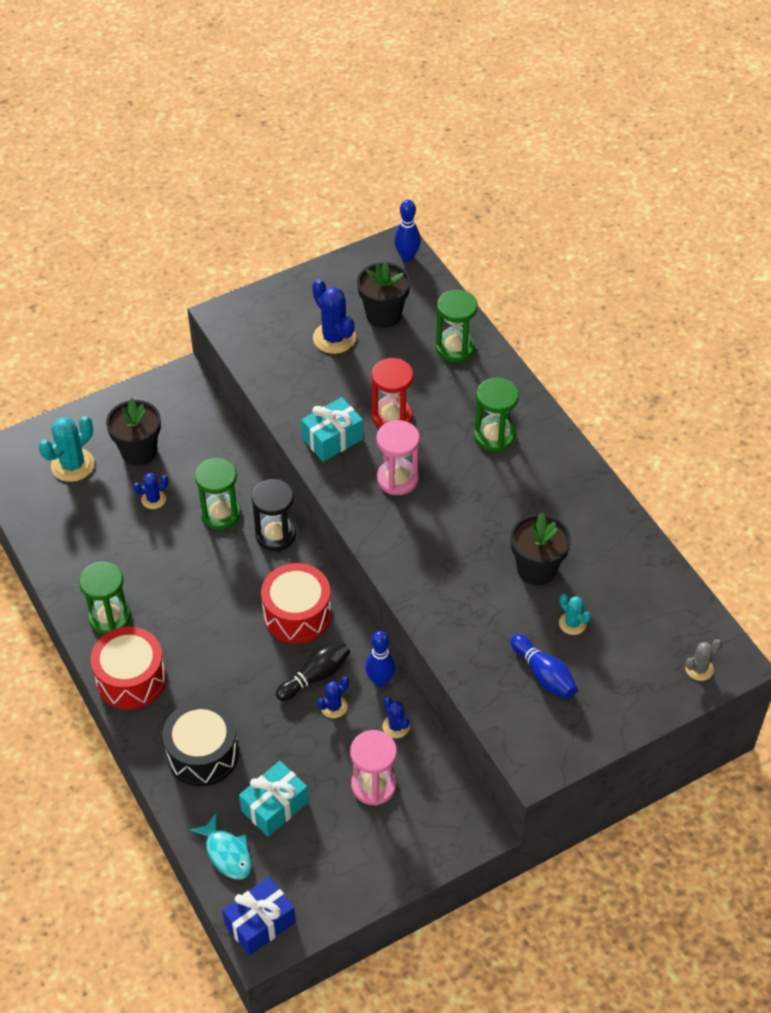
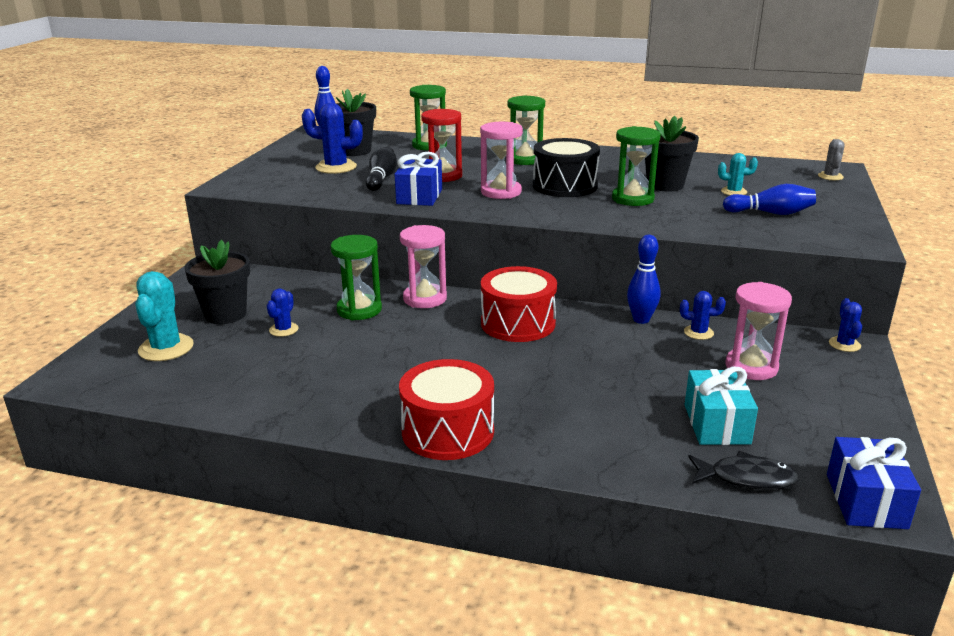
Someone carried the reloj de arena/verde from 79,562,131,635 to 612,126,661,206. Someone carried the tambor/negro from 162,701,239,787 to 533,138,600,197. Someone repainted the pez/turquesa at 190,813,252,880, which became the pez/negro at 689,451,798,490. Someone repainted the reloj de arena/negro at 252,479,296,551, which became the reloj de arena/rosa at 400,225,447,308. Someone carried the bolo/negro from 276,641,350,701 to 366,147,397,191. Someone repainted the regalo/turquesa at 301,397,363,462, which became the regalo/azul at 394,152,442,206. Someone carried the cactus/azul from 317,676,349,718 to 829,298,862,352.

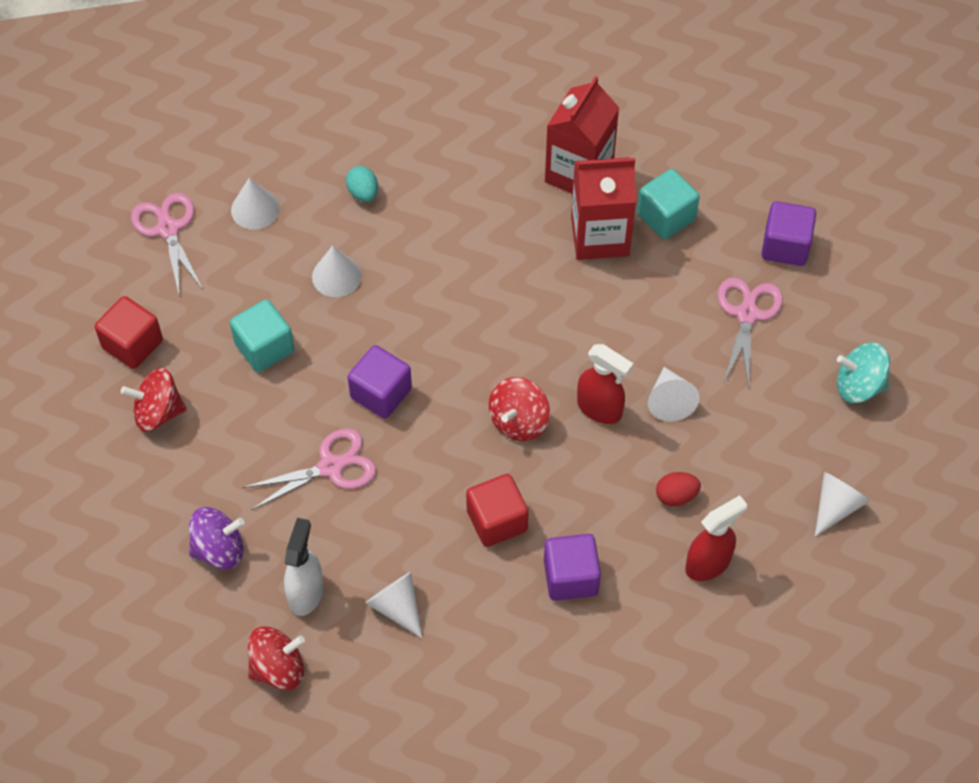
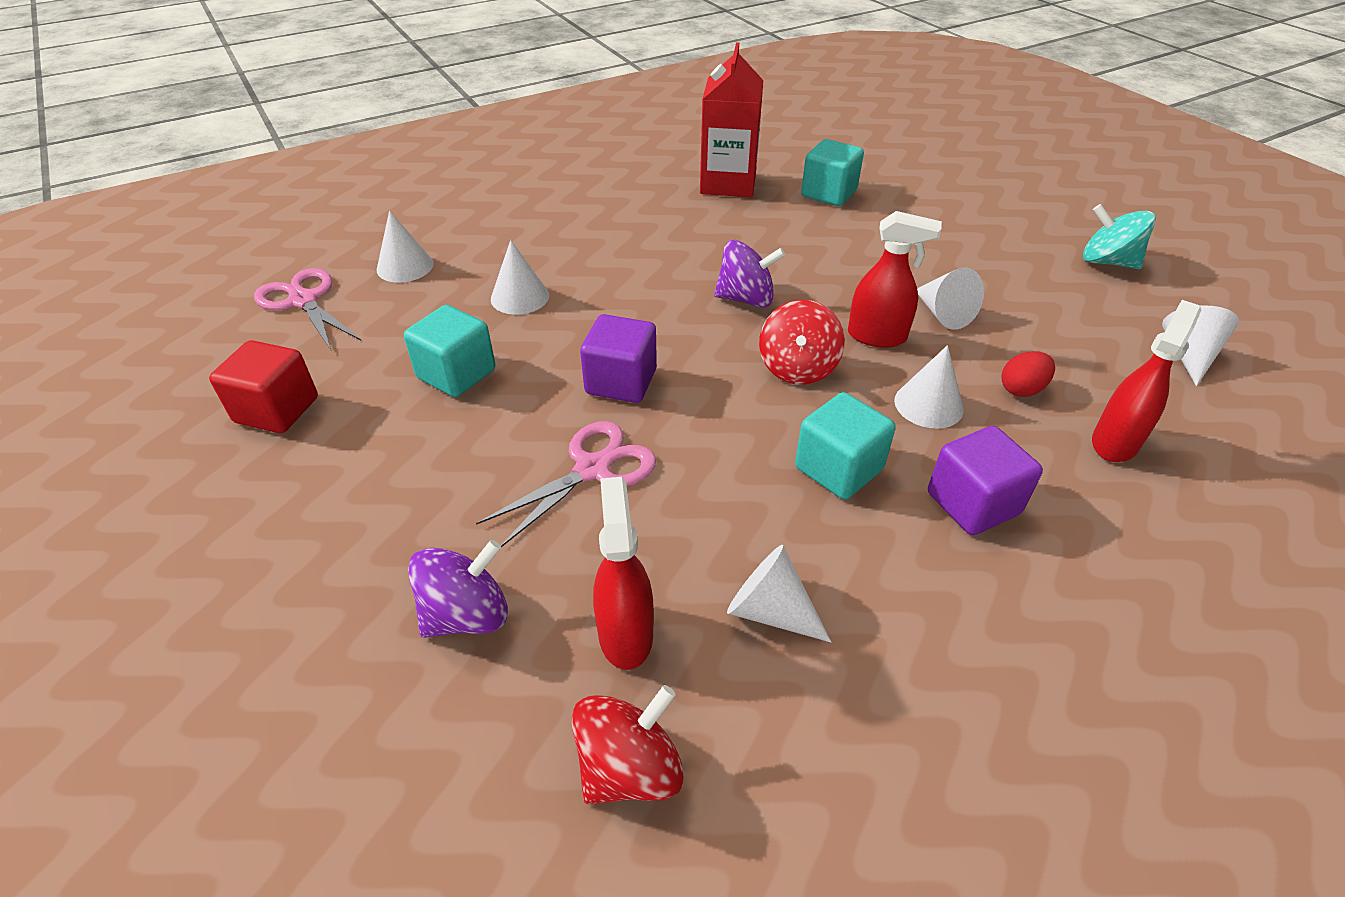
Someone took away the peonza/rojo at 121,368,187,432. Someone repainted the pulverizador/blanco at 284,518,324,616, which became the pulverizador/rojo at 593,477,654,670. Someone took away the huevo/turquesa at 346,166,378,202. Someone repainted the cubo/rojo at 466,474,528,547, which became the cubo/turquesa at 795,392,896,499. Someone took away the cartón de leche/rojo at 571,157,636,260. Someone took away the tijeras/rosa at 718,278,783,388. Someone took away the cubo/morado at 761,201,816,266. Someone rotated the peonza/turquesa at 837,343,890,403 by 45 degrees clockwise. Someone put down the peonza/morado at 714,240,785,308. Someone put down the cono/blanco at 894,345,964,428.

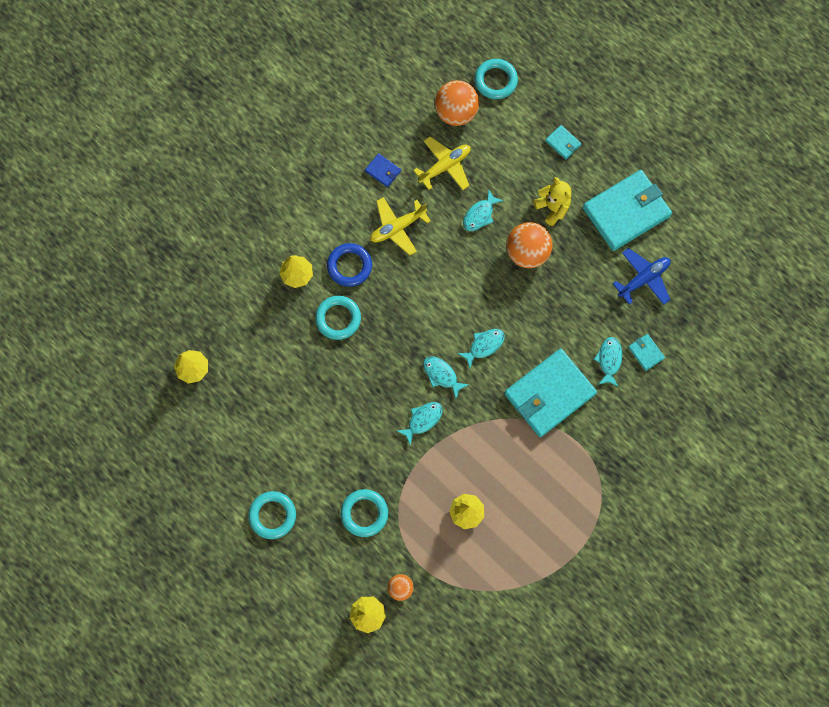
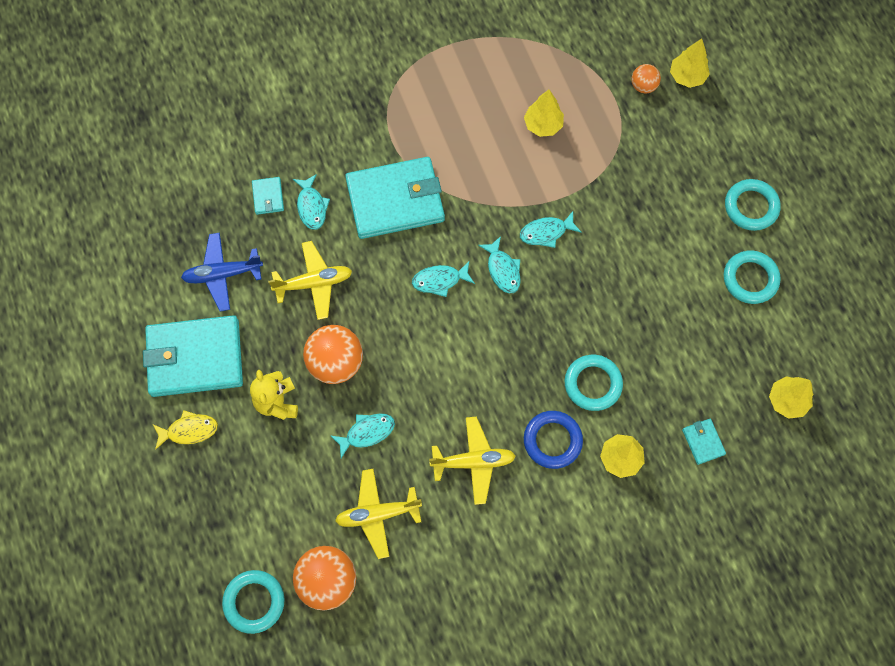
Someone carried the anillo/turquesa from 341,489,388,537 to 724,250,781,304. Someone took away the cartera/azul at 365,153,401,187. Someone carried the cartera/turquesa from 545,125,581,159 to 682,419,726,465. Someone rotated the pez/turquesa at 594,337,622,387 by 45 degrees counterclockwise. Someone put down the pez/amarillo at 153,410,218,449. Someone put down the avión/amarillo at 268,241,352,320.

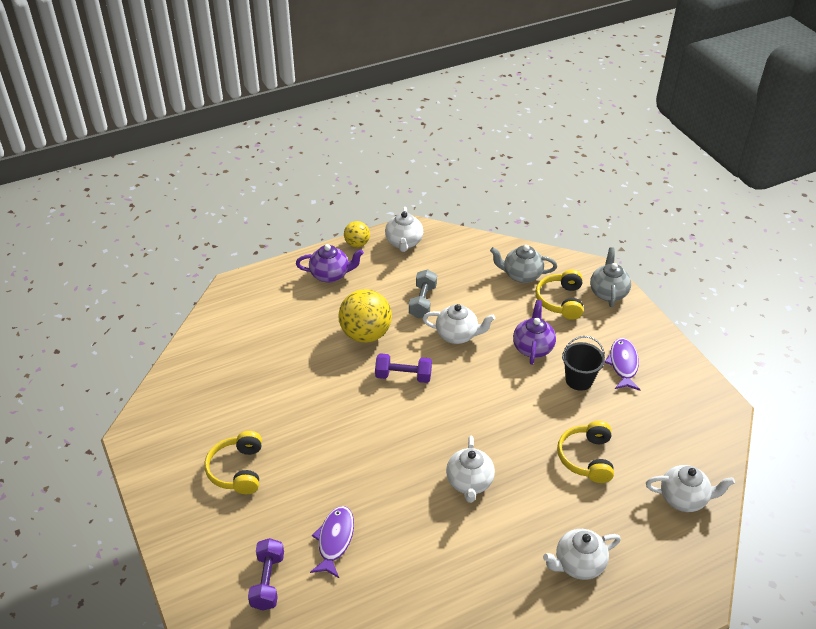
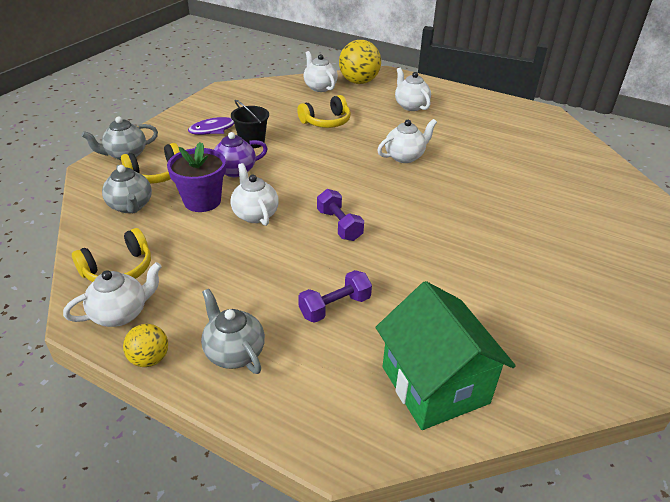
Someone carried the auriculares/amarillo from 204,431,262,494 to 72,228,151,282. Someone carried the mancuerna/morado from 248,538,284,610 to 298,270,372,323. Someone repainted the tetera/morado at 296,244,364,283, which became the tetera/gris at 201,289,265,374. Someone took away the pez/morado at 310,506,354,578. Someone carried the pelota/amarillo from 338,289,392,343 to 339,40,381,84. Someone took away the mancuerna/gris at 409,269,437,318. Someone rotated the tetera/blanco at 543,529,621,580 by 150 degrees counterclockwise. Someone put down the maceta/morado at 167,142,226,212. Someone put down the casa/verde at 375,281,516,430.

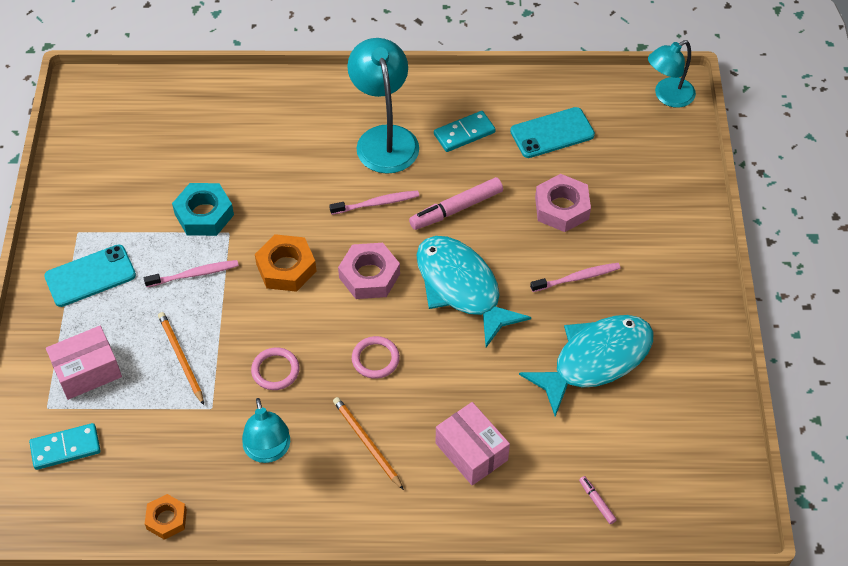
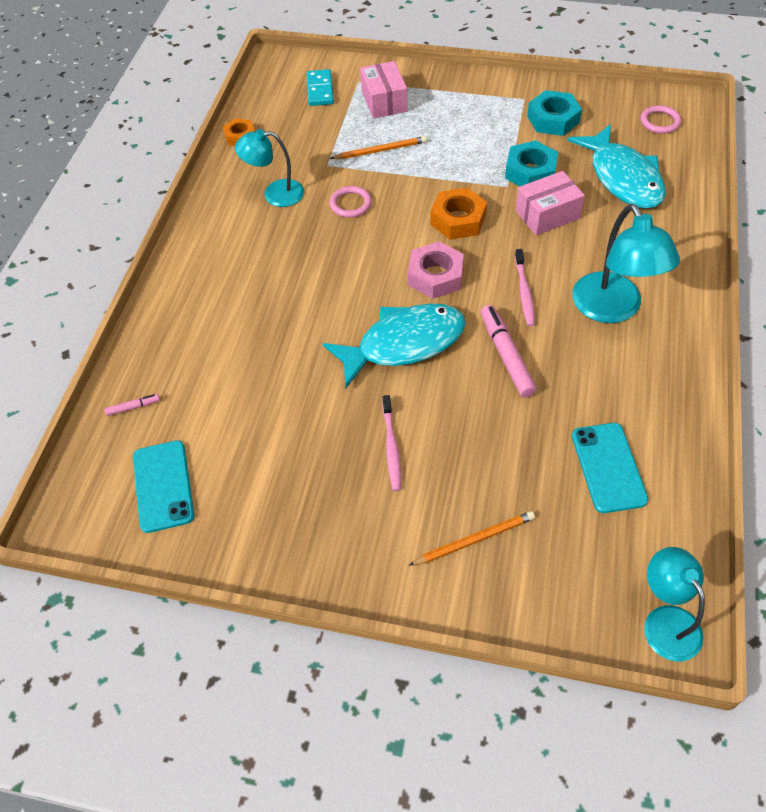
Someone carried the móvil/turquesa from 44,244,136,307 to 133,440,194,533. Someone took away the cepillo de dientes/rosa at 144,260,239,287. Someone carried the lápiz/naranja from 333,397,404,490 to 409,511,535,565. Someone rotated the lámpara/turquesa at 347,38,419,174 by 75 degrees clockwise. Someone carried the anillo/rosa from 352,336,400,379 to 640,105,681,134. Someone took away the ficha de dominó/turquesa at 434,111,496,152. Someone carried the caja/rosa from 436,402,510,486 to 516,171,585,235. Someone carried the pez/turquesa from 519,315,653,417 to 567,124,666,209. Someone took away the tuerca/rosa at 535,174,591,232. Someone put down the tuerca/turquesa at 527,90,582,136.

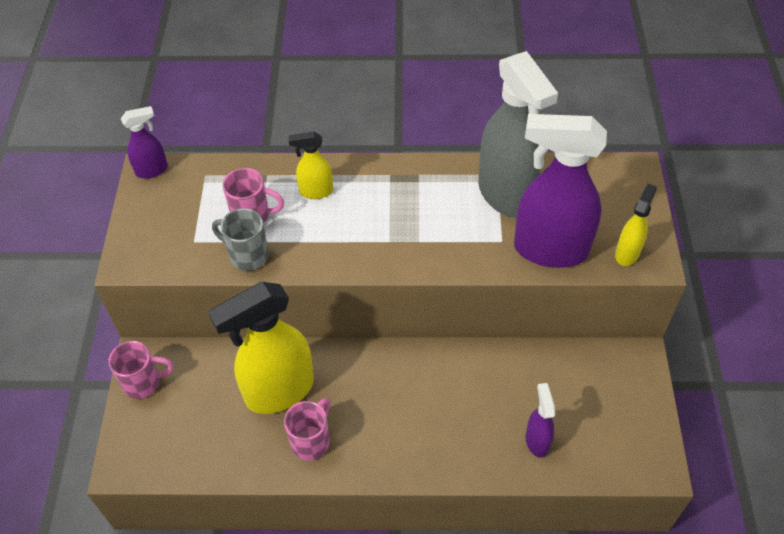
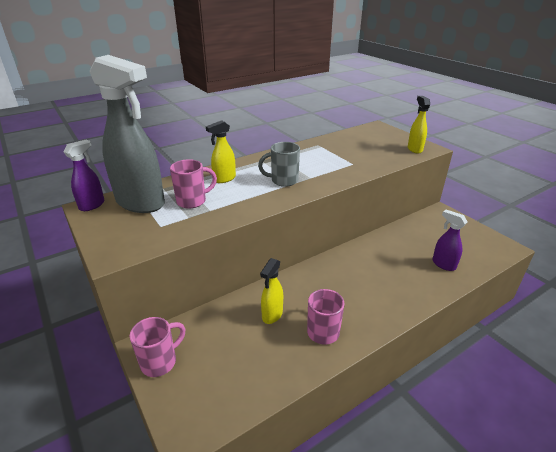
Someone scaled the pulverizador/amarillo at 208,282,314,414 by 0.48. Someone carried the taza/gris from 212,208,269,271 to 258,142,300,187. Someone carried the pulverizador/gris from 478,51,558,218 to 90,55,165,213. Someone took away the pulverizador/morado at 514,114,607,268.

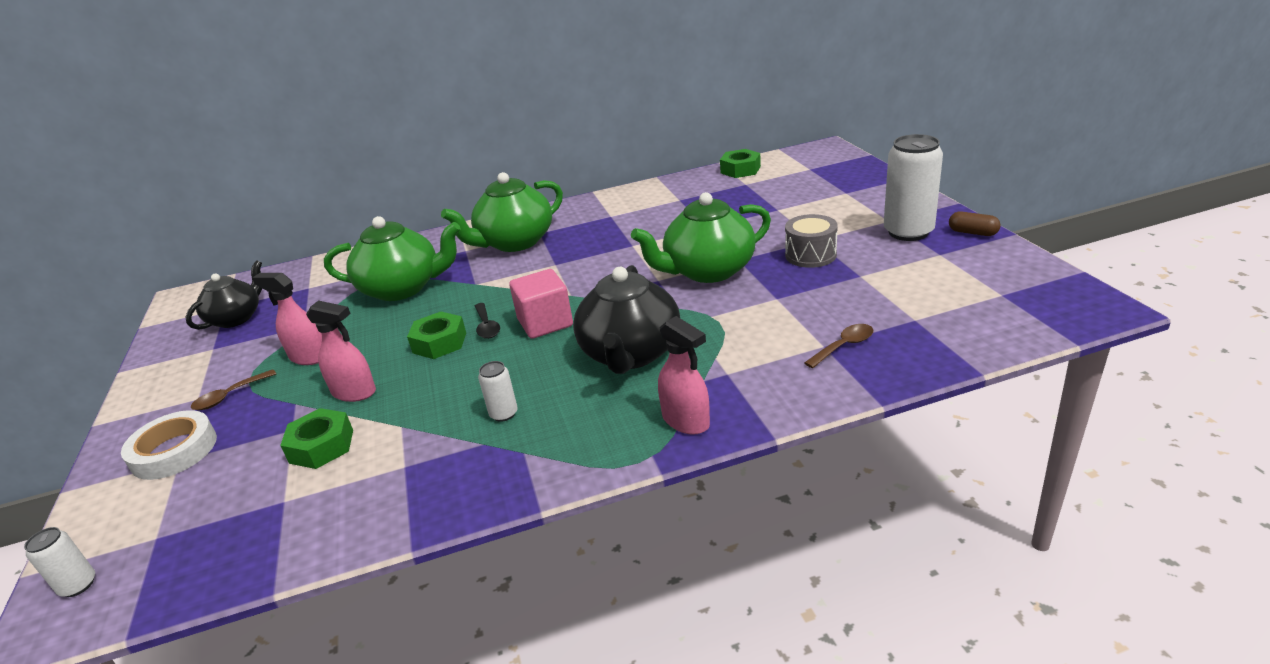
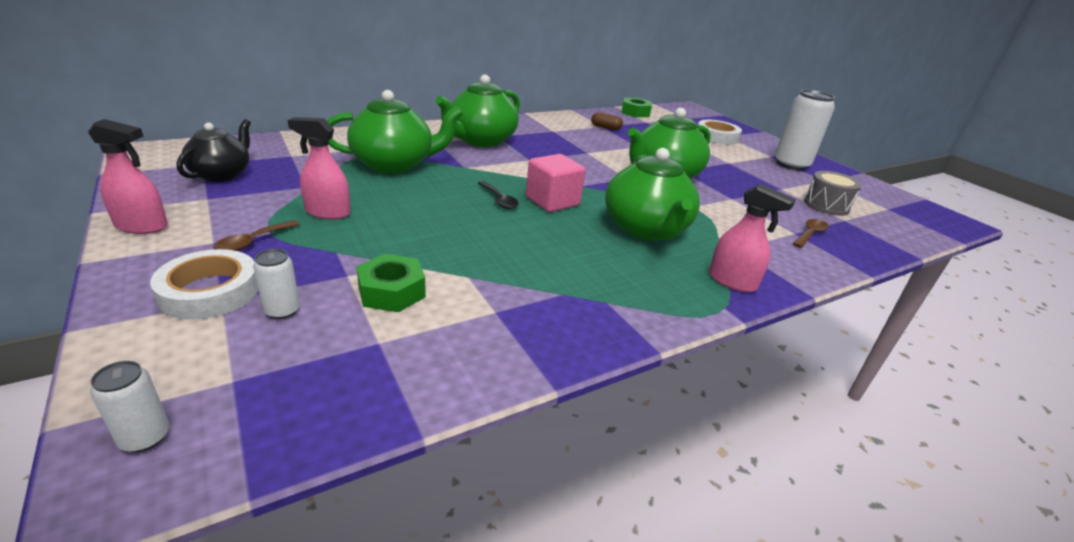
Someone carried the pulverizador/rosa from 306,300,376,402 to 88,119,168,234. Someone took away the tuerca/verde at 407,311,466,359. Someone carried the lata/blanco from 478,361,518,422 to 253,249,300,319. Someone repainted the tetera/negro at 573,265,680,374, which became the tetera/verde at 605,148,700,241. Someone carried the tambor/gris from 785,214,838,268 to 804,171,862,216. Someone carried the cápsula/marrón from 949,211,1001,236 to 591,112,623,130. Someone put down the cinta adhesiva/blanco at 698,120,742,144.

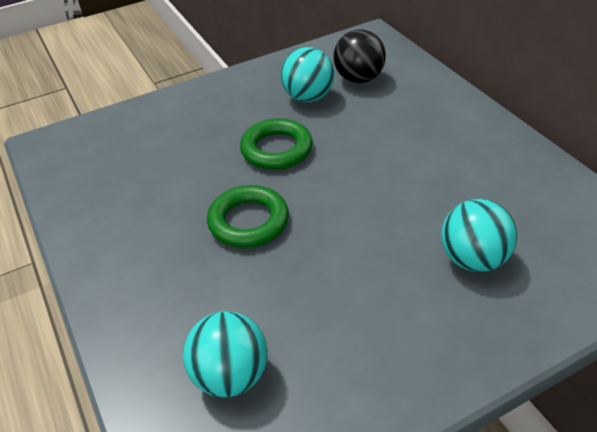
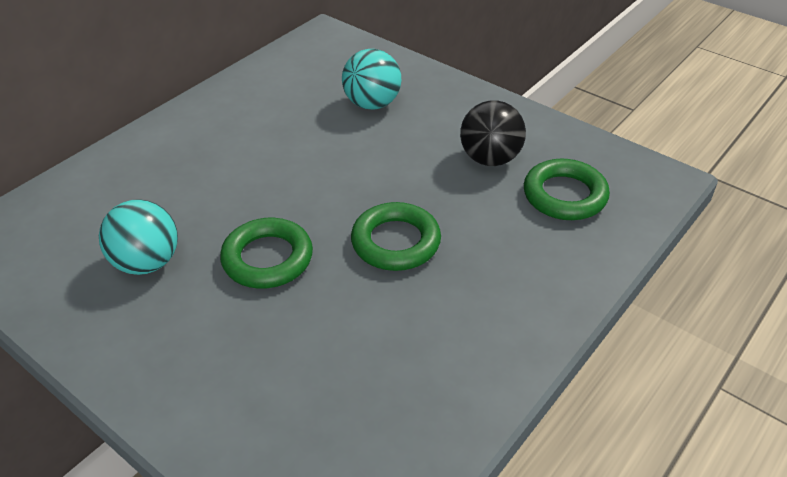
Someone swapped the pelota/turquesa at 183,311,268,397 for the anillo/verde at 524,159,610,220. Someone carried the pelota/negro from 333,29,386,83 to 460,100,526,166.

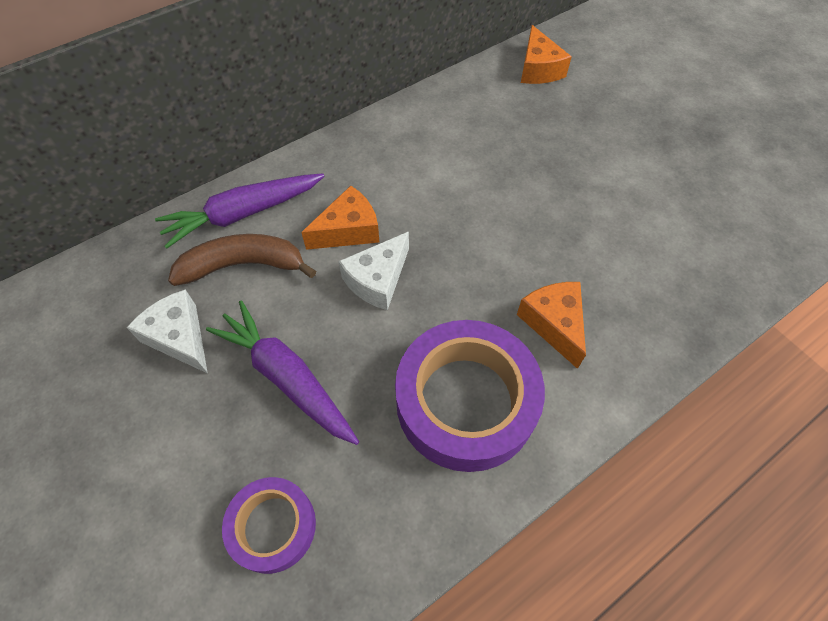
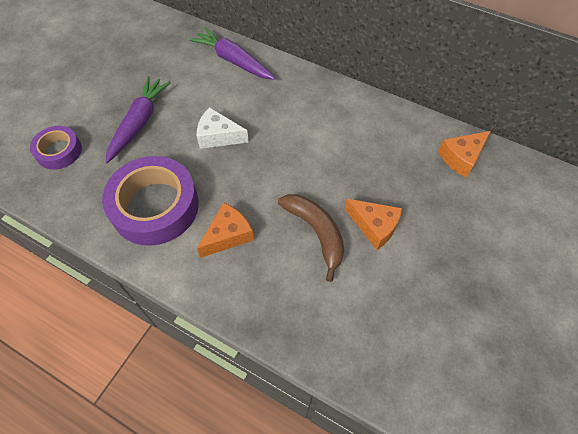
Someone took away the queso/blanco at 127,290,208,373. Someone carried the plátano/marrón from 168,234,316,286 to 278,194,344,282. Someone carried the queso/naranja from 301,186,379,250 to 345,199,402,250.

